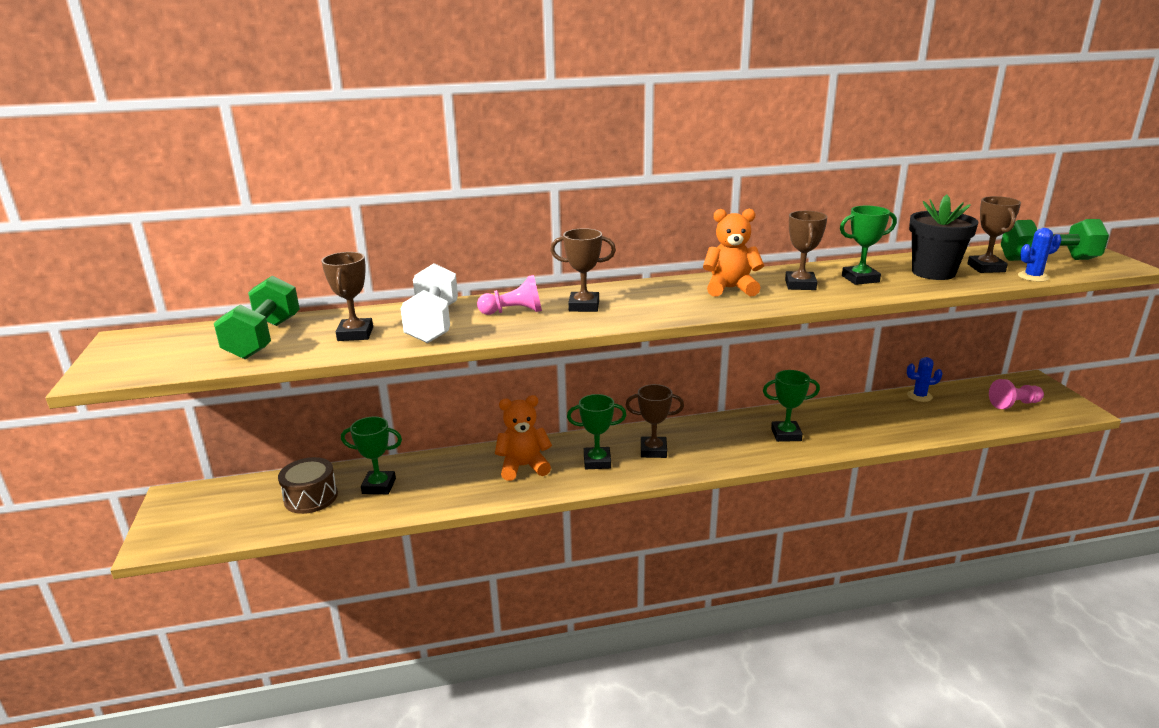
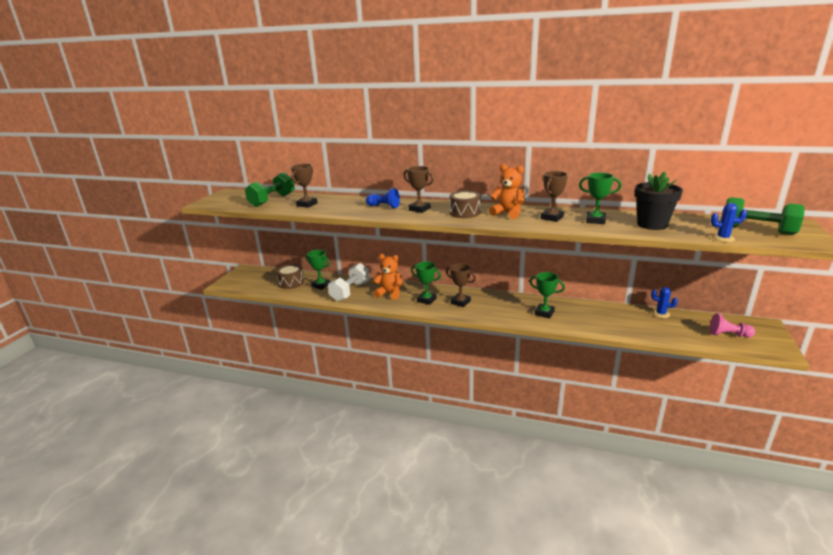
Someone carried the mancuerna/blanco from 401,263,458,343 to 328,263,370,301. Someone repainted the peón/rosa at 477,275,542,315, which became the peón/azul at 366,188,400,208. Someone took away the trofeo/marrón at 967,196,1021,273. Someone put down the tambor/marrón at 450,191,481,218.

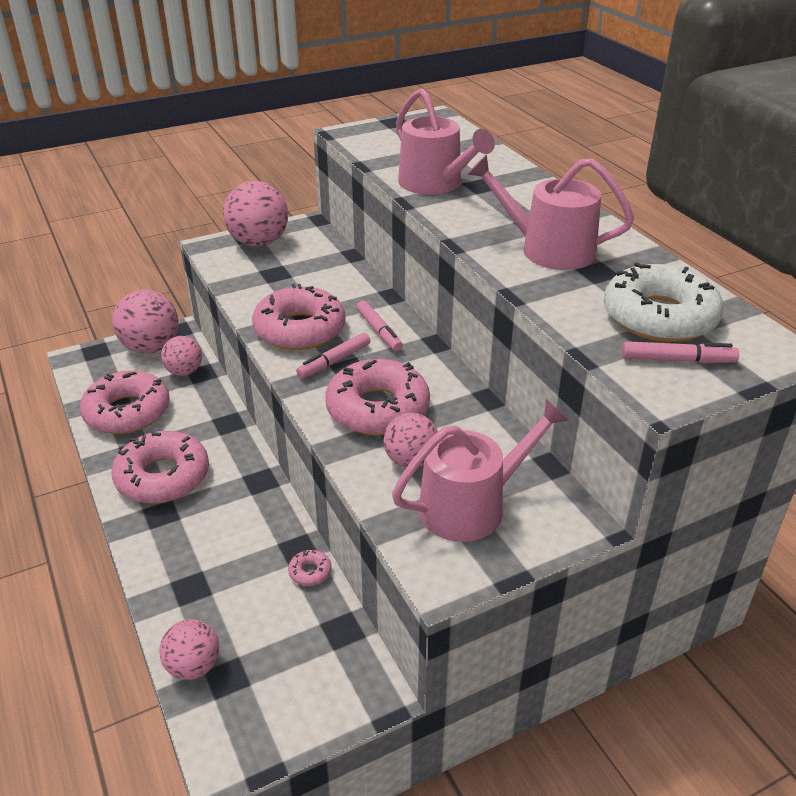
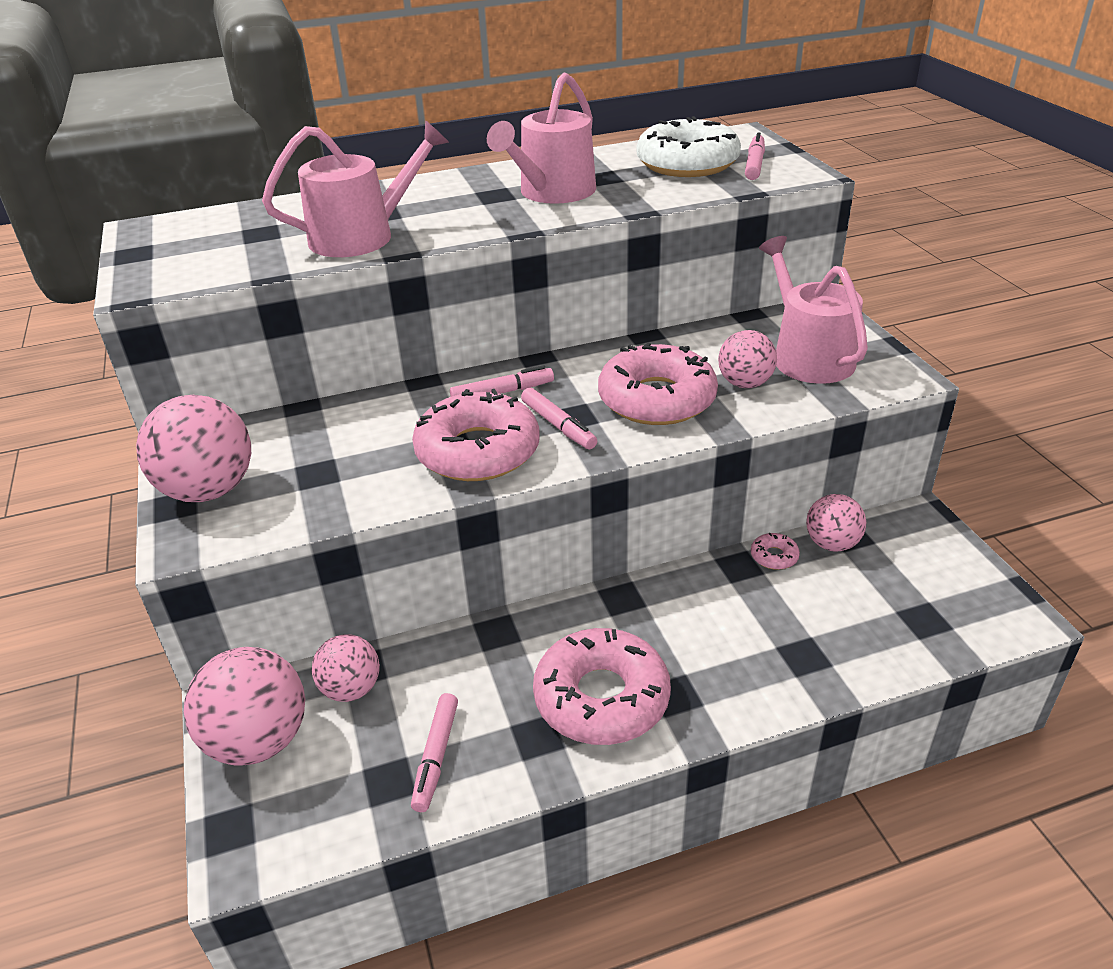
Someone swapped the rosquilla/rosa at 80,371,170,434 for the rotulador/rosa at 411,693,458,812. Someone carried the pelota/rosa from 160,619,219,680 to 806,494,866,552.

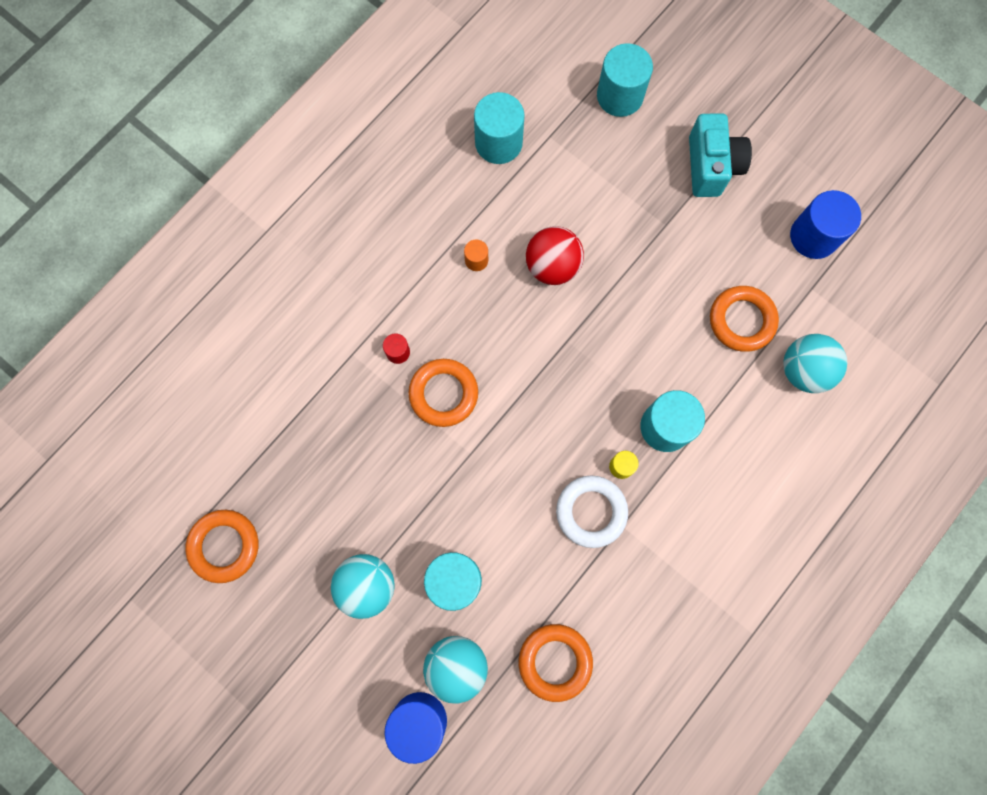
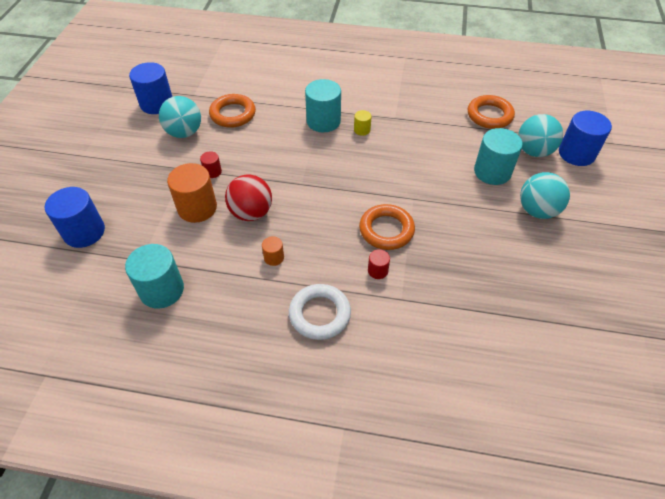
Someone took away the anillo/naranja at 185,510,259,583. Someone carried the anillo/blanco from 556,476,628,548 to 289,284,351,340. Someone repainted the cilindro/turquesa at 597,43,653,117, which became the cilindro/azul at 45,187,105,248. Someone took away the cámara/turquesa at 689,114,752,197. Someone carried the pelota/turquesa from 783,334,847,393 to 159,96,201,138. Someone put down the cilindro/naranja at 167,163,217,223. Someone put down the cilindro/rojo at 200,151,222,178.

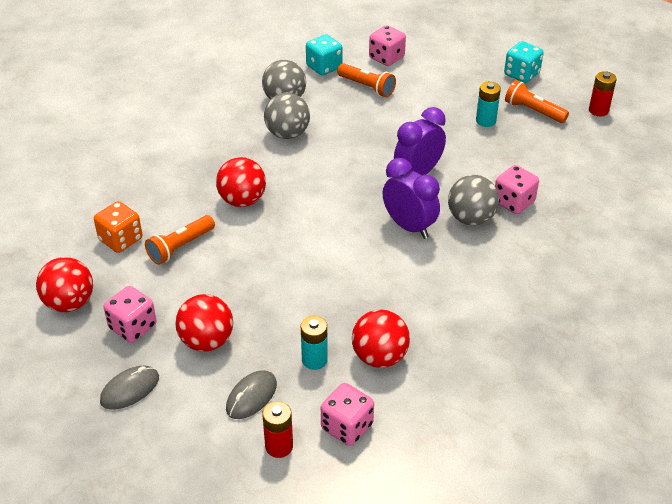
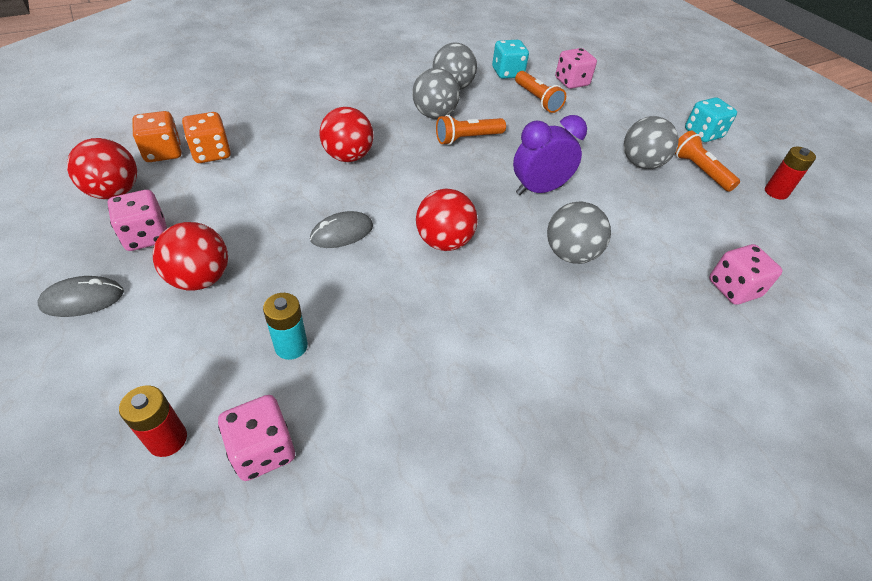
Someone carried the lámpara de mano/naranja from 145,215,215,265 to 436,115,506,145. Someone carried the ratón/gris from 226,370,277,419 to 310,211,373,248. Someone carried the pelota/rojo from 352,309,410,368 to 416,189,478,251. Someone took away the despertador/morado at 383,158,440,239. Someone swapped the pila/turquesa at 476,82,501,127 for the pelota/gris at 624,116,679,169. Someone carried the dado/rosa from 495,165,539,214 to 709,244,782,305. Someone put down the dado/naranja at 132,111,182,162.

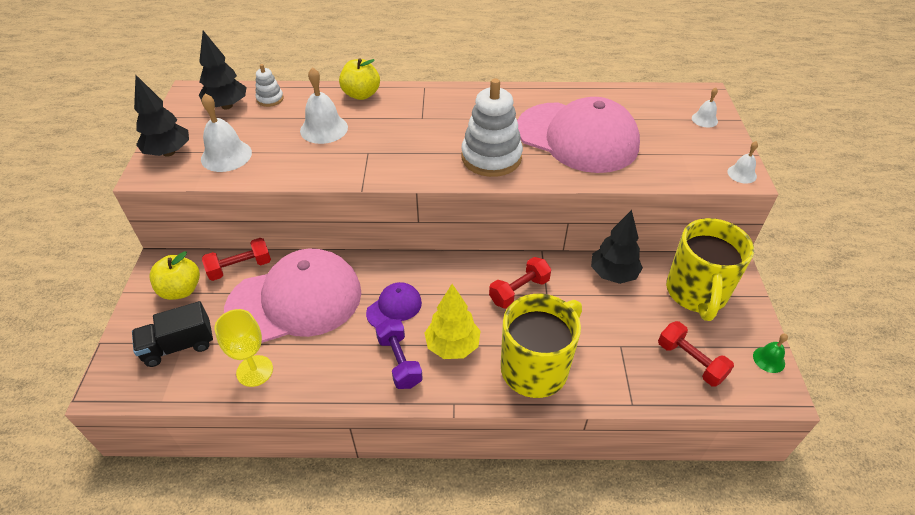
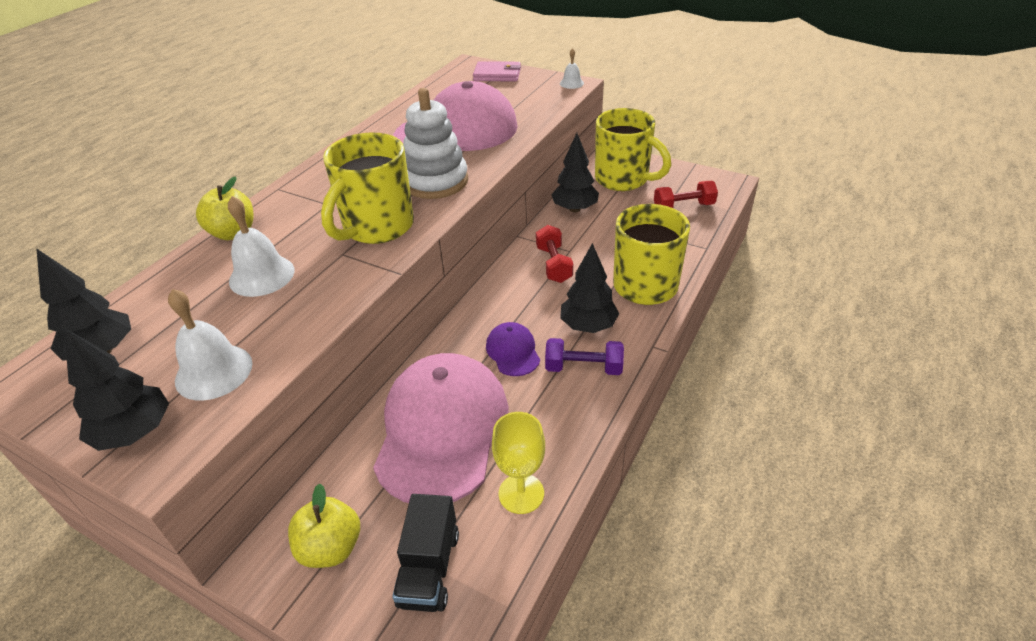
Someone took away the mancuerna/rojo at 202,238,271,281. Someone took away the juguete apilable/blanco at 256,64,284,107. Someone repainted the árbol/amarillo at 424,284,480,359, which became the árbol/negro at 560,243,619,333. Someone swapped the campana/blanco at 692,88,718,127 for the cartera/rosa at 473,61,521,81. Someone took away the campana/verde at 753,334,788,373. Someone put down the taza/amarillo at 321,132,414,244.

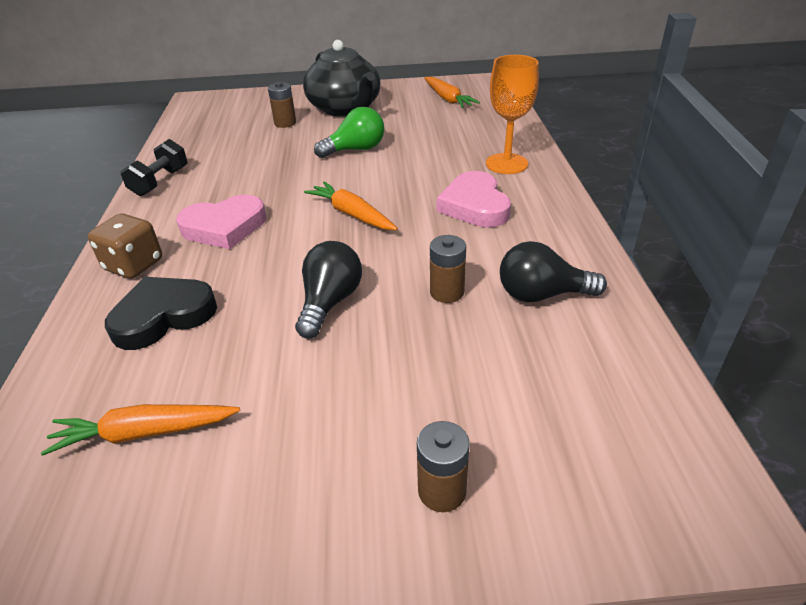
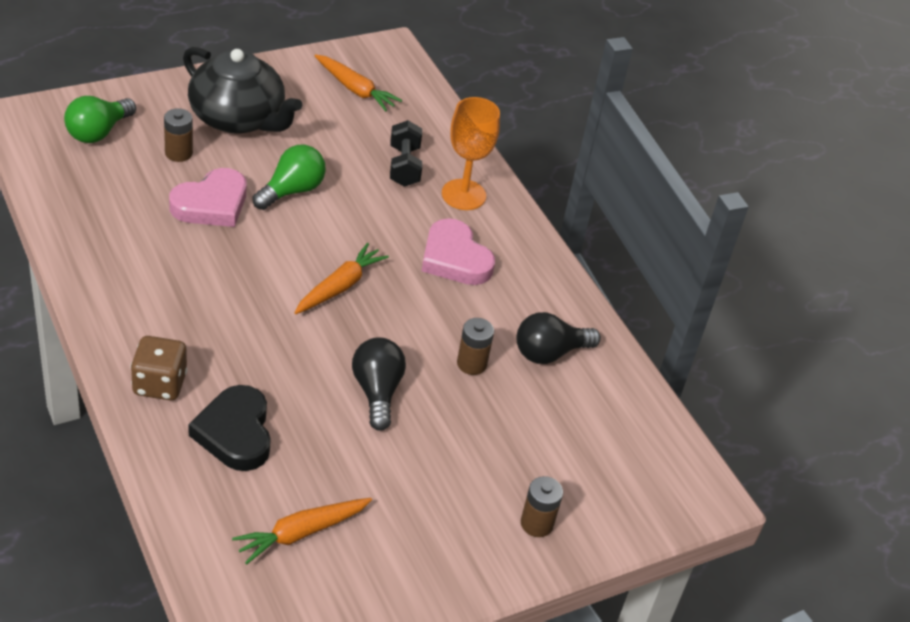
Someone rotated the corazón/negro at 105,277,217,350 by 45 degrees counterclockwise. Someone carried the mancuerna/negro from 121,139,188,196 to 390,120,422,187. Someone carried the corazón/rosa from 176,194,266,249 to 169,168,246,227. Someone rotated the zanahoria/naranja at 304,181,398,230 by 105 degrees clockwise. Someone put down the bombilla/verde at 64,96,136,143.

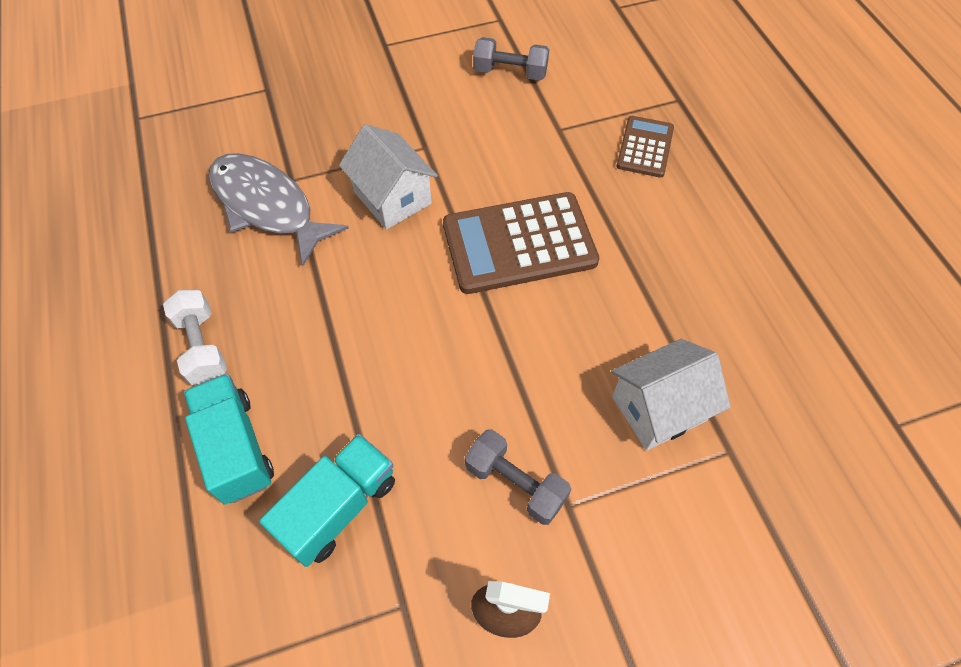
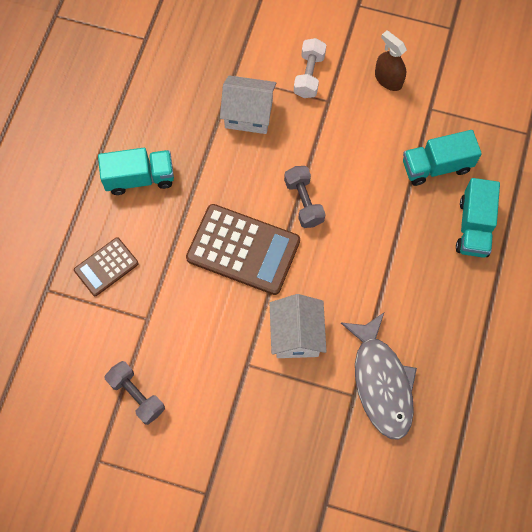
Someone carried the mancuerna/blanco from 163,290,227,385 to 294,38,326,98. Someone carried the mancuerna/gris from 465,429,571,525 to 284,166,326,228. Someone put down the camión/turquesa at 98,148,174,195.

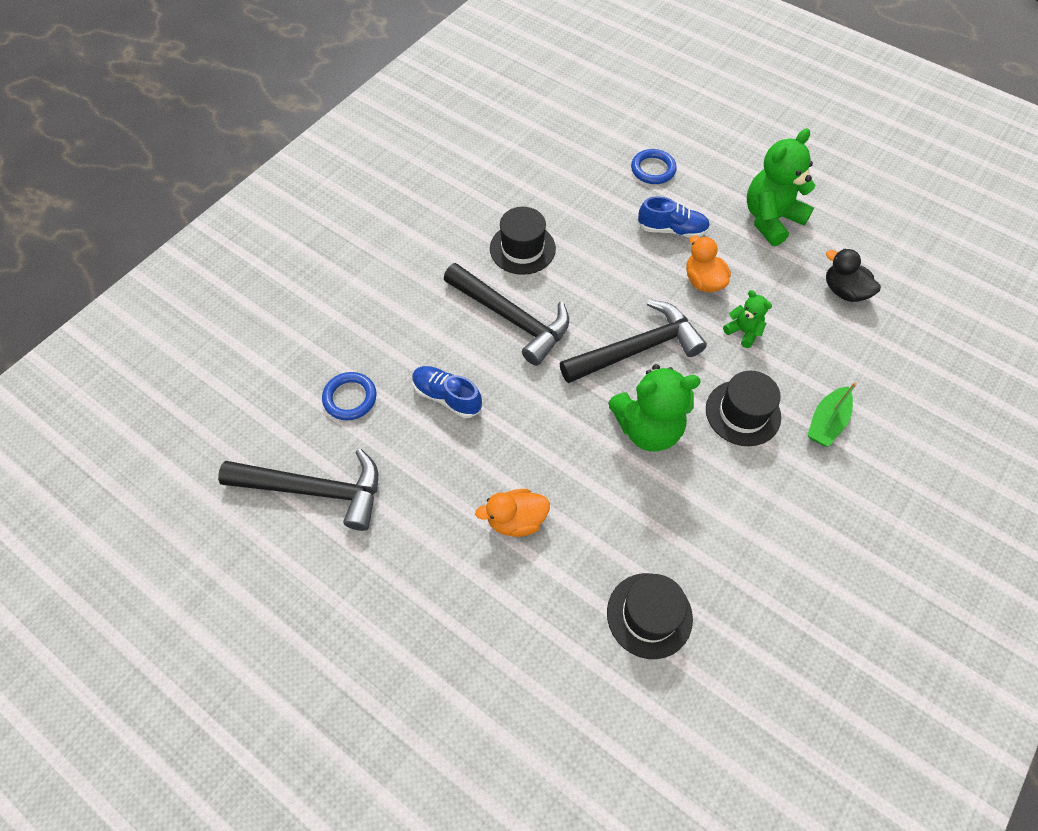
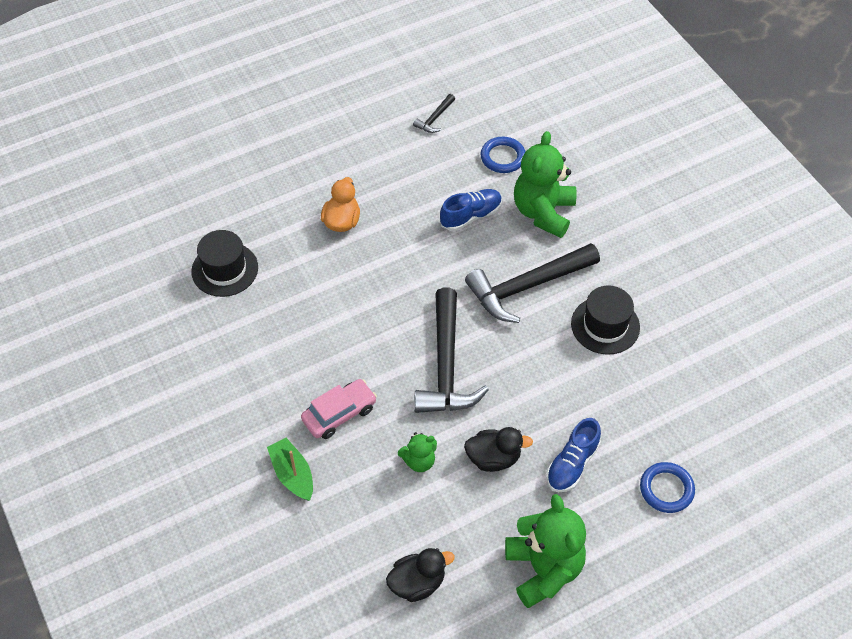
Someone scaled the martillo/negro at 218,449,378,531 by 0.44. Someone carried the osito/verde from 608,364,701,451 to 514,131,577,238. Someone repainted the pato/naranja at 686,236,731,292, which became the pato/negro at 464,427,533,472. Someone swapped the sombrero/negro at 706,371,781,446 for the coche/rosa at 301,379,377,439.

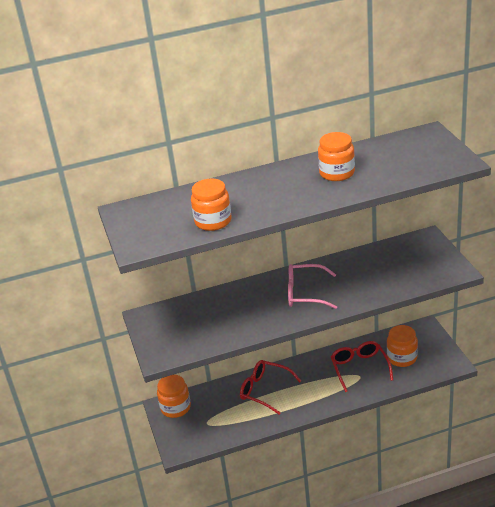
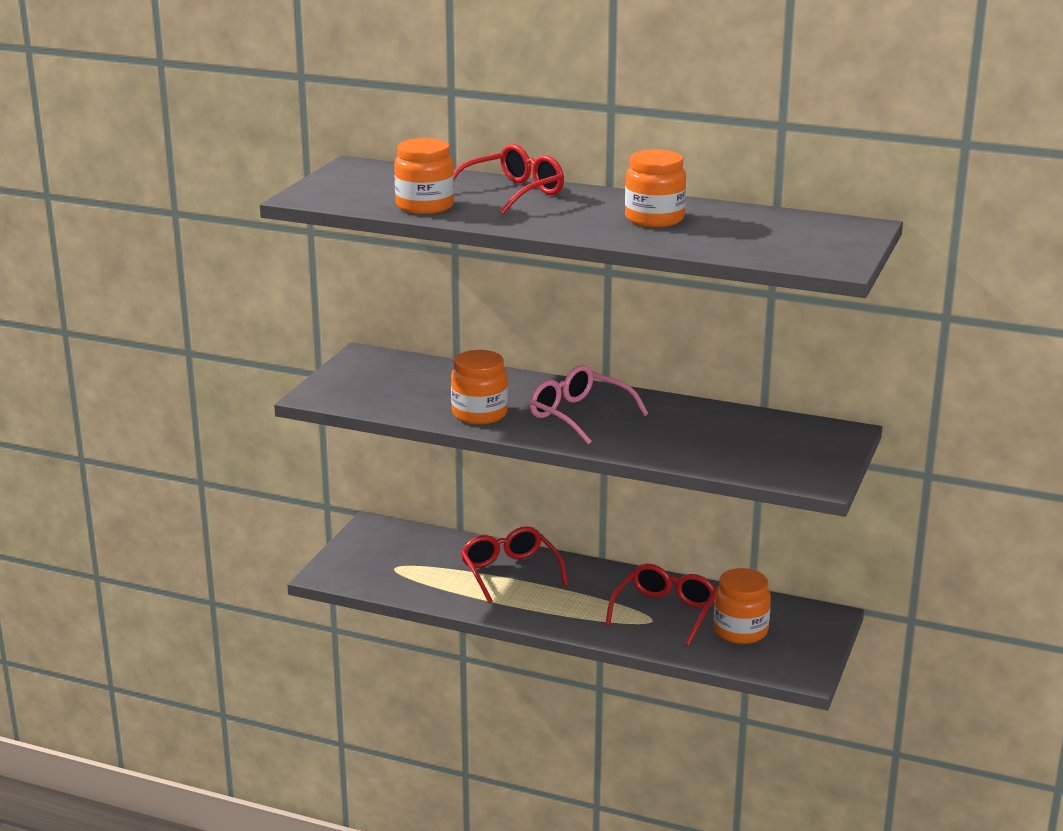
Someone carried the tarro/naranja from 157,375,191,418 to 451,350,508,424. Someone put down the gafas/rojo at 454,144,564,214.

